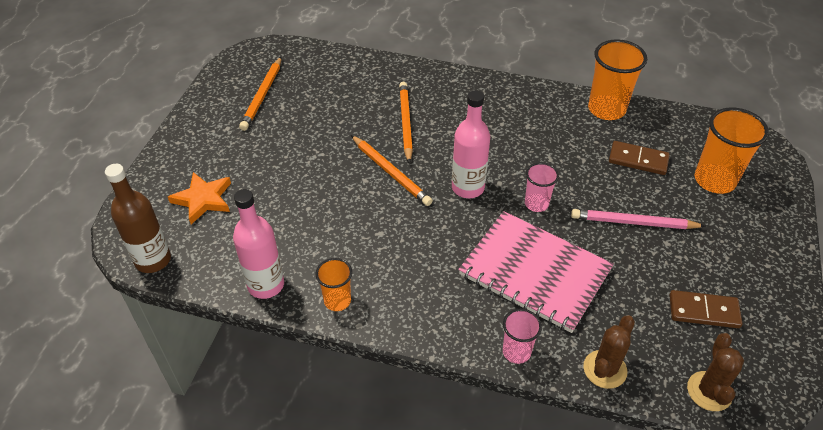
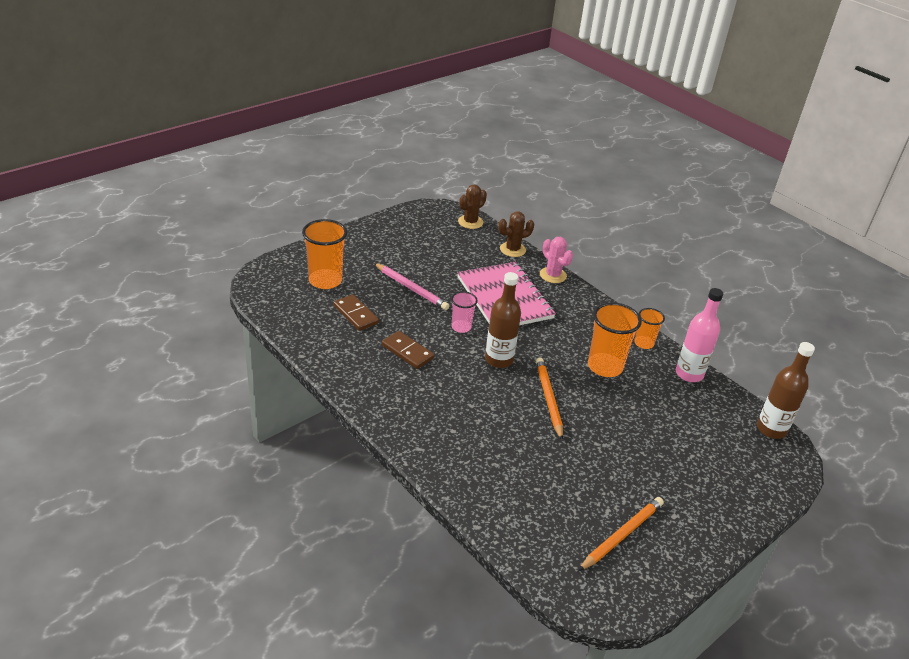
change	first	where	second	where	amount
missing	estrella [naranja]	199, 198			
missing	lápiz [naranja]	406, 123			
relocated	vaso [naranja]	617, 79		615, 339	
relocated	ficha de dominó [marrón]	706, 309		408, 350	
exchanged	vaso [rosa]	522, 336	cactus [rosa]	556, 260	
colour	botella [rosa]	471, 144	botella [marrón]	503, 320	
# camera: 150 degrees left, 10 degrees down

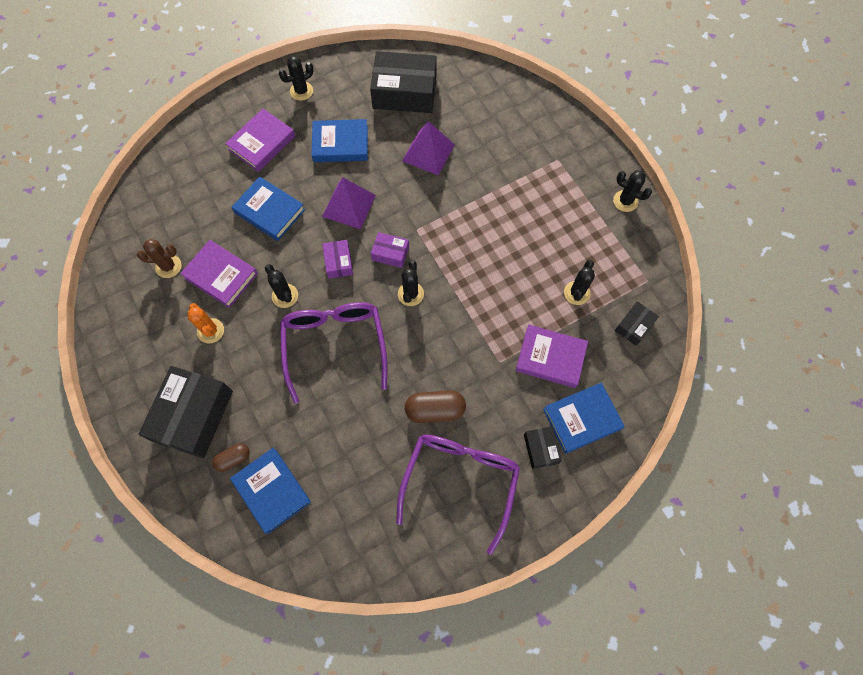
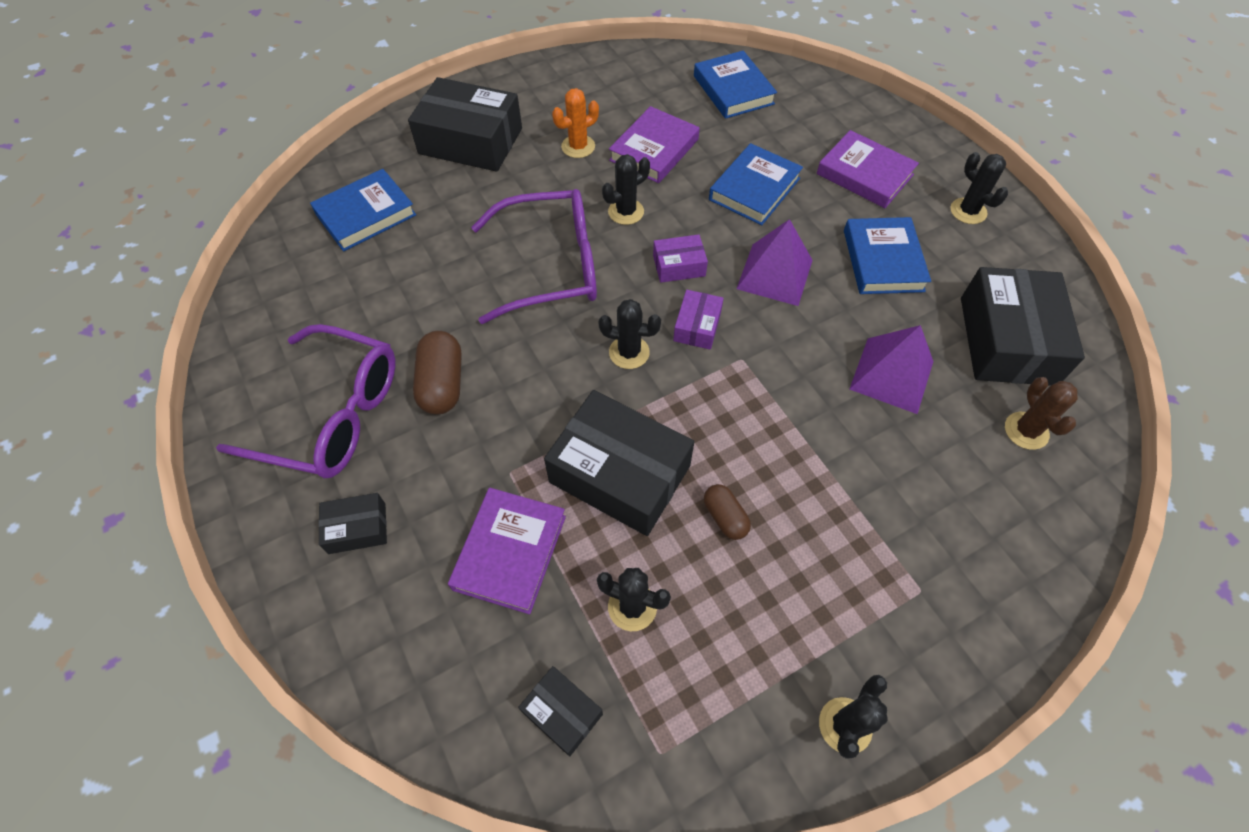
change	first	where	second	where	amount
appeared			caja [negro]	619, 463	
relocated	cactus [marrón]	159, 258		1041, 413	
relocated	cápsula [marrón]	231, 457		727, 512	
relocated	libro [azul]	584, 418		735, 84	
# camera: 90 degrees right, 10 degrees down

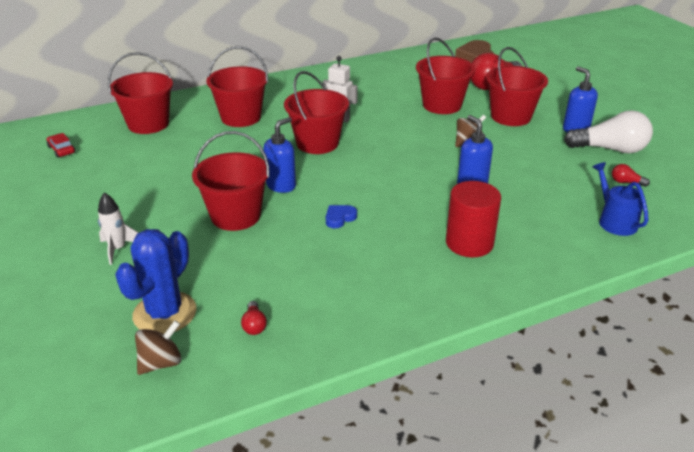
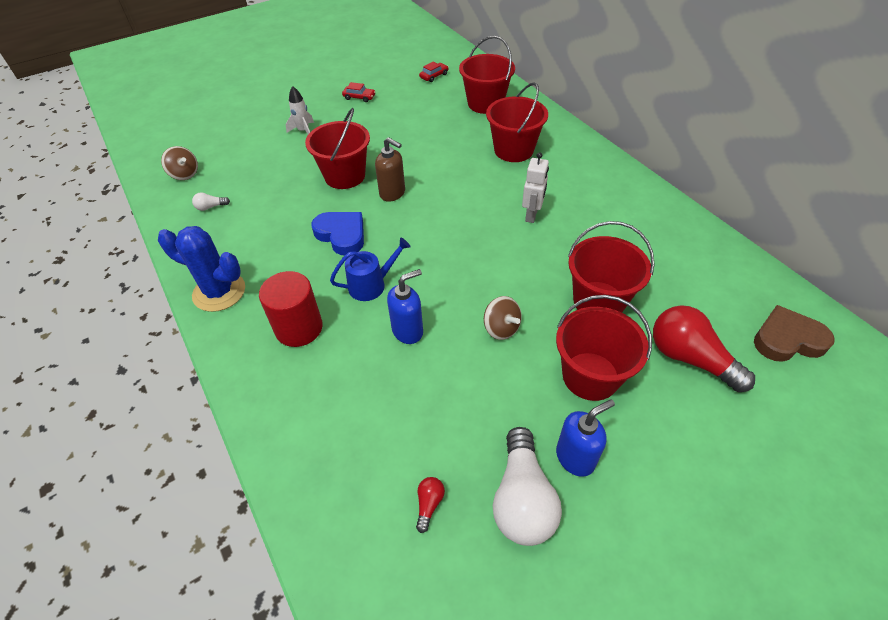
change	first	where	second	where	amount
missing	balde [rojo]	316, 112			
appeared			coche [rojo]	359, 92	
relocated	cactus [azul]	156, 281		201, 269	
relocated	regadera [azul]	621, 199		370, 269	
colour	bombilla [rojo]	254, 318	bombilla [blanco]	211, 201	
colour	dispensador de jabón [azul]	279, 155	dispensador de jabón [marrón]	390, 169	
size	corazón [azul]	341, 216		337, 233	x1.85
# camera: 85 degrees right, 15 degrees up

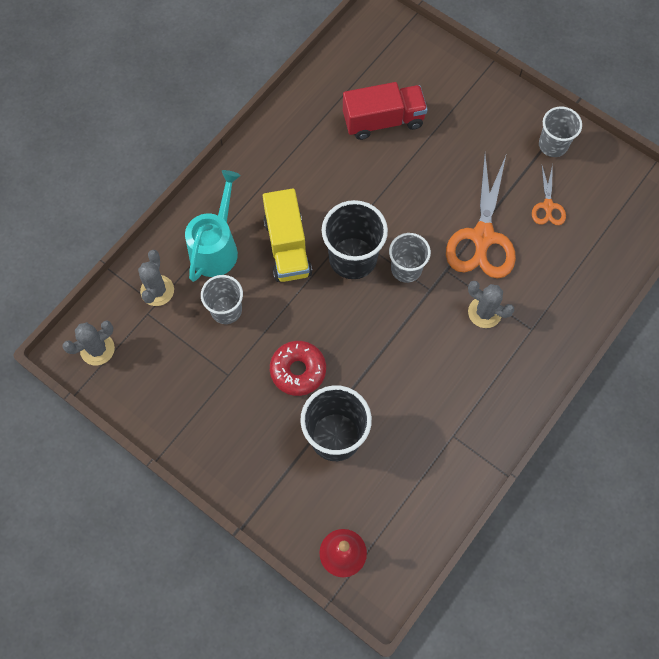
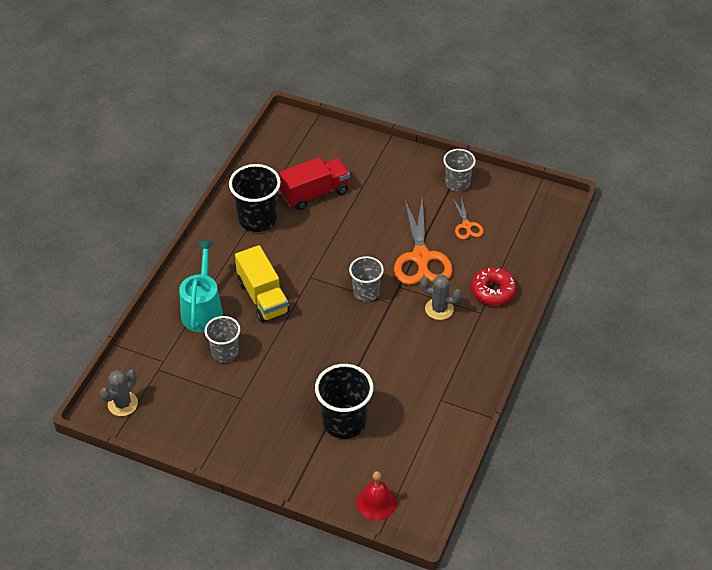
change	first	where	second	where	amount
missing	cactus [gris]	156, 278			
relocated	rosquilla [rojo]	298, 368		494, 286	
relocated	vaso [negro]	355, 239		255, 198	
# camera: 15 degrees left, 20 degrees down

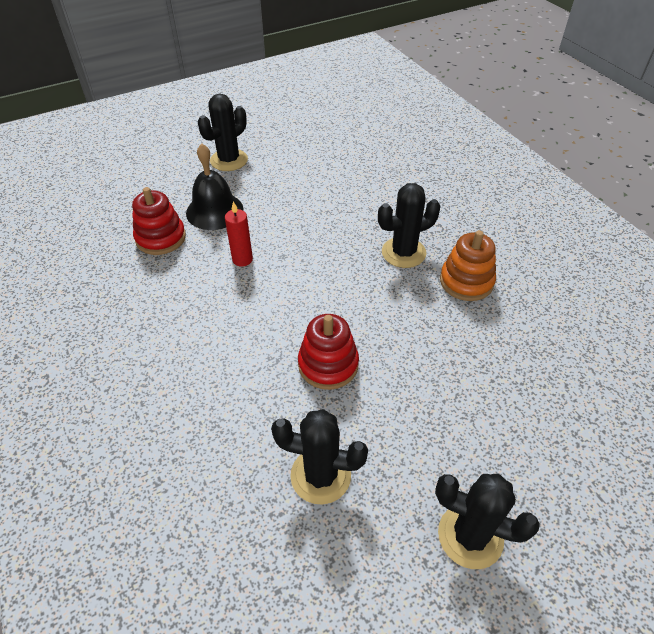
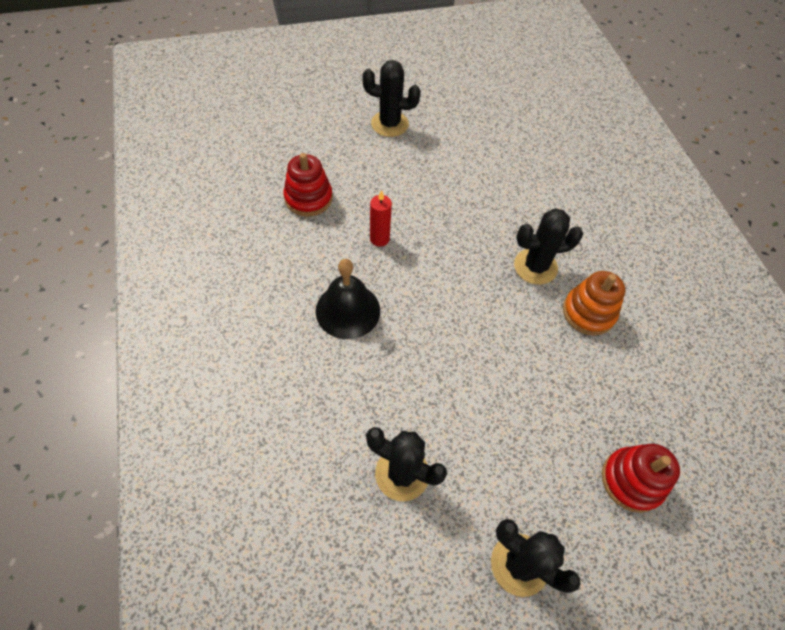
change	first	where	second	where	amount
relocated	campana [negro]	215, 186		348, 299	
relocated	juguete apilable [rojo]	328, 352		641, 478	
spun	cactus [negro]	223, 132		391, 98	45 degrees clockwise
# camera: 10 degrees right, 10 degrees up

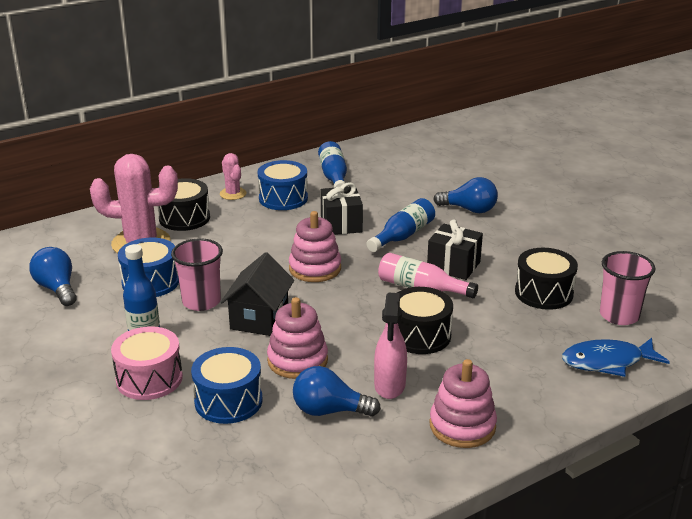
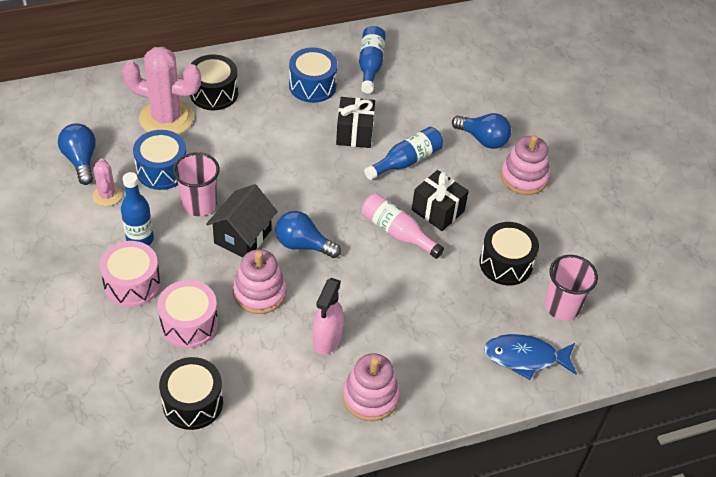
change	first	where	second	where	amount
relocated	cactus [rosa]	233, 176		107, 182	
relocated	juguete apilable [rosa]	315, 246		525, 165	
relocated	bombilla [azul]	337, 391		308, 234	
relocated	tambor [negro]	425, 320		191, 393	
colour	tambor [azul]	227, 385	tambor [rosa]	187, 314	
# camera: 10 degrees right, 20 degrees up

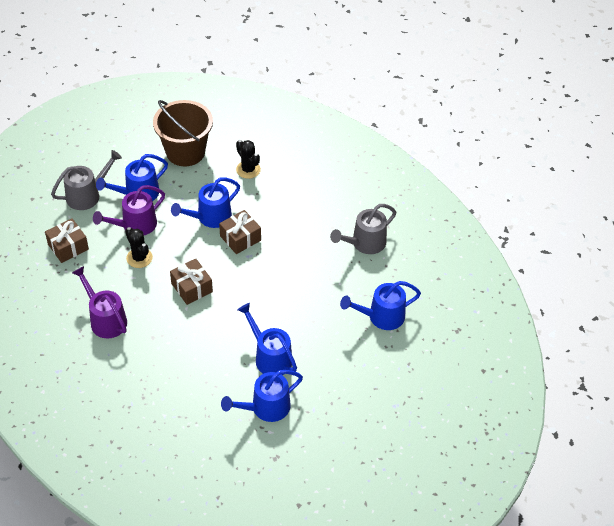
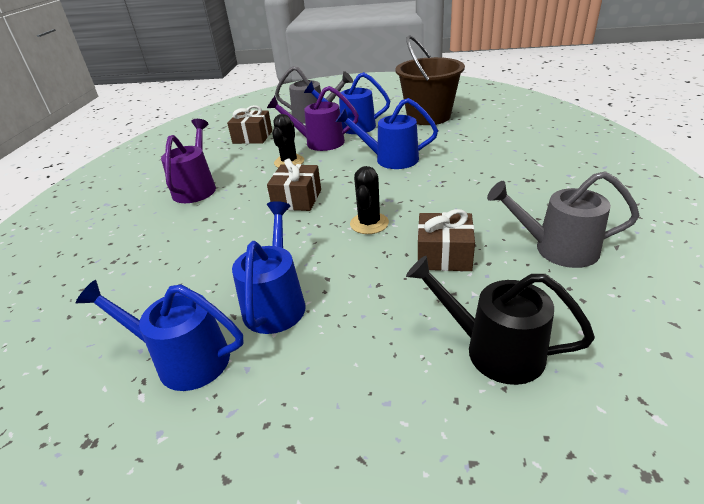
change	first	where	second	where	amount
relocated	regalo [marrón]	240, 232		446, 240	
relocated	cactus [negro]	248, 159		369, 200	
colour	regadera [azul]	380, 305	regadera [negro]	500, 320	
# camera: 50 degrees right, 15 degrees down

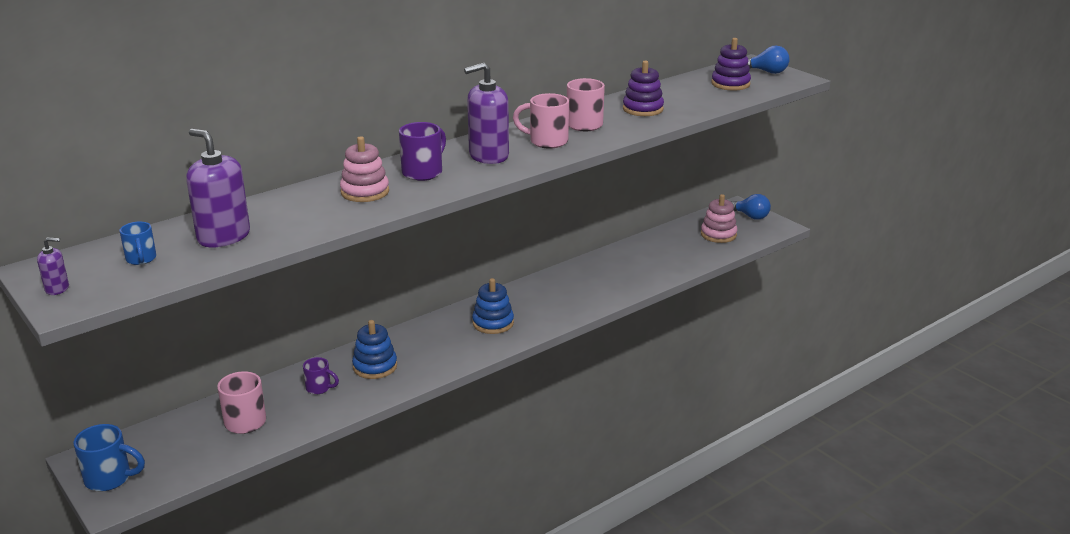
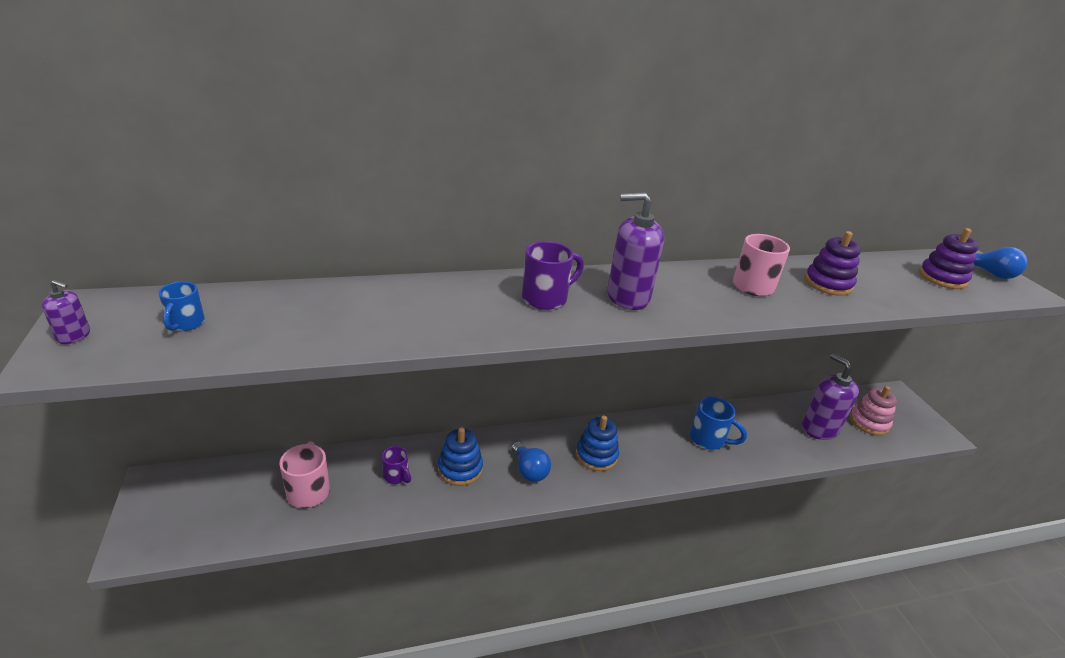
change	first	where	second	where	amount
missing	juguete apilable [rosa]	364, 169			
missing	taza [rosa]	541, 121			
relocated	taza [azul]	109, 457		718, 423	
relocated	dispensador de jabón [morado]	218, 188		830, 397	
relocated	bombilla [azul]	750, 207		531, 462	
# camera: 20 degrees right, 5 degrees up

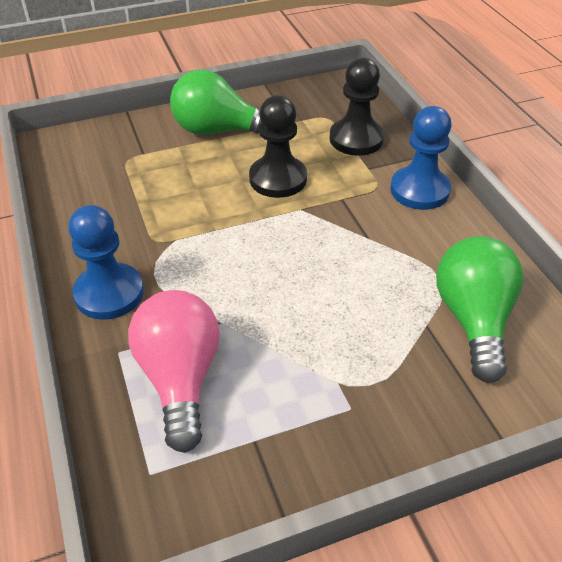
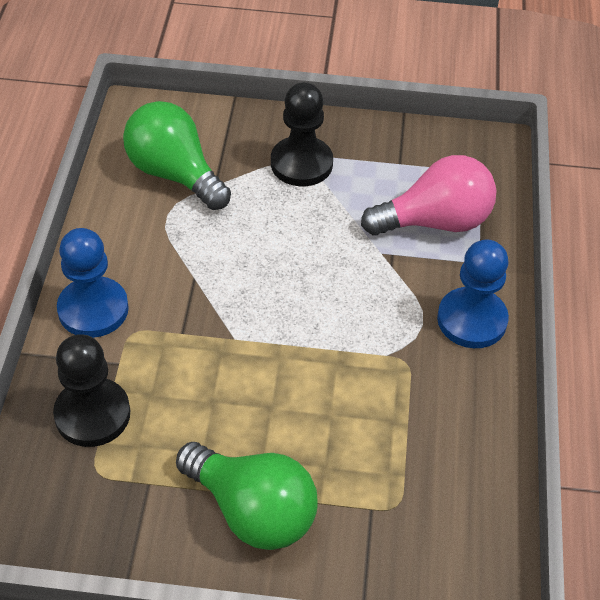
change	first	where	second	where	amount
relocated	peón [negro]	278, 146		302, 134	
spun	bombilla [rosa]	174, 371		428, 195	120 degrees counterclockwise
spun	bombilla [verde]	480, 309		177, 155	105 degrees clockwise
# camera: 155 degrees left, 5 degrees up

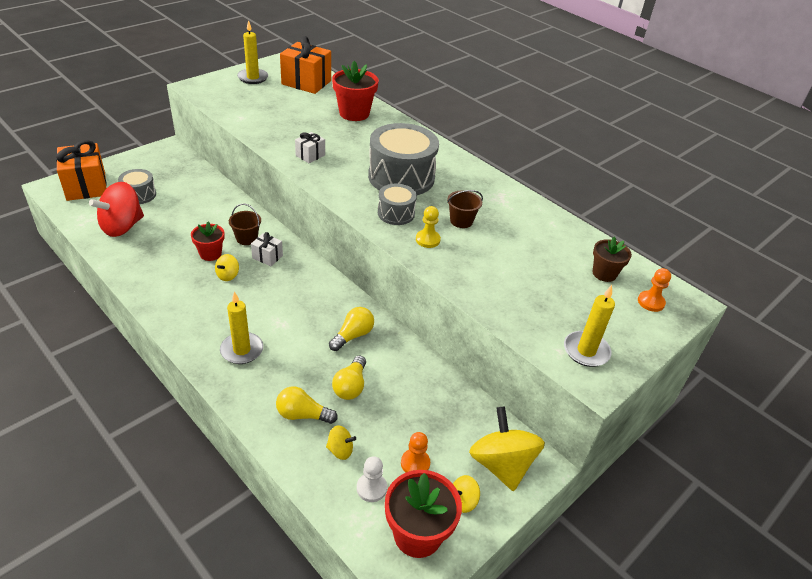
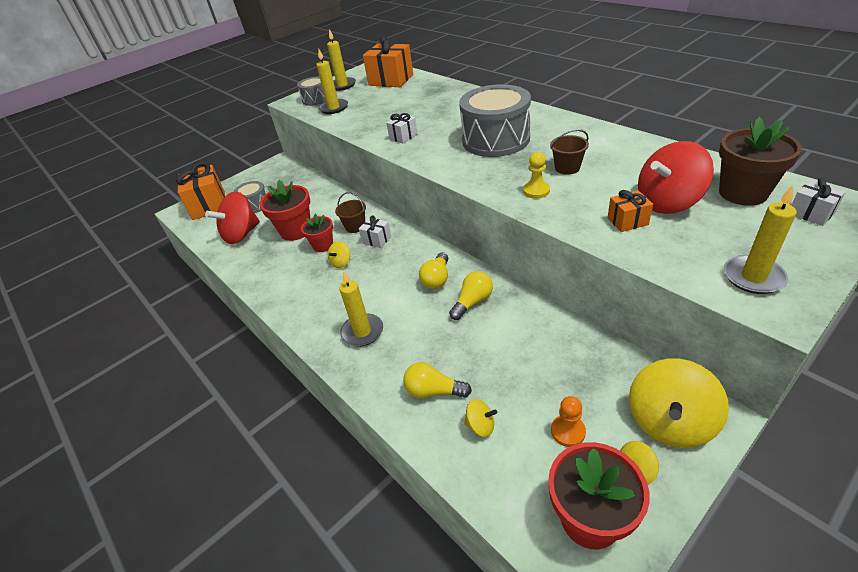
change	first	where	second	where	amount
missing	peón [blanco]	372, 479			
appeared			vela [amarillo]	332, 81	
appeared			regalo [naranja]	630, 211	
appeared			peonza [rojo]	676, 177	
relocated	maceta [rojo]	355, 91		285, 210	
relocated	bombilla [amarillo]	349, 378		433, 270	
relocated	tambor [gris]	397, 204		311, 91	
exchanged	peón [naranja]	654, 290	regalo [blanco]	818, 202	
spun	peonza [amarillo]	507, 449		679, 403	135 degrees counterclockwise
size	maceta [marrón]	612, 259		760, 161	x1.61
# camera: 10 degrees right, 0 degrees up

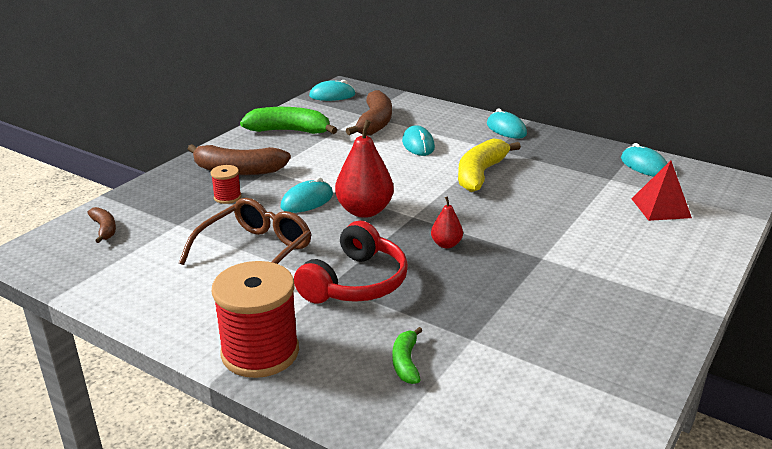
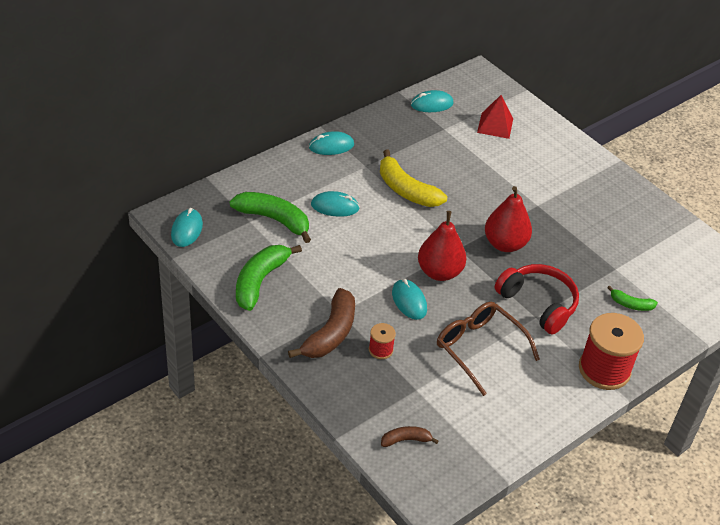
change	first	where	second	where	amount
colour	plátano [marrón]	369, 113	plátano [verde]	270, 217	
size	pera [rojo]	447, 222		508, 219	x1.94
# camera: 75 degrees left, 15 degrees up

